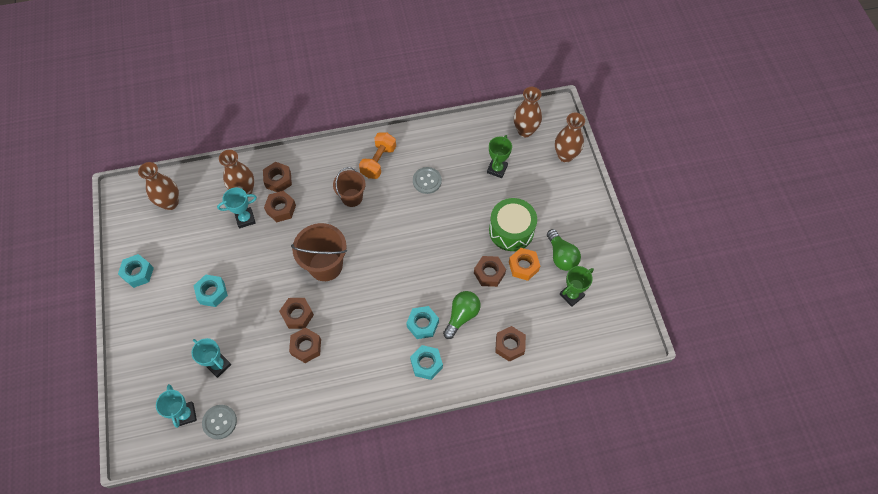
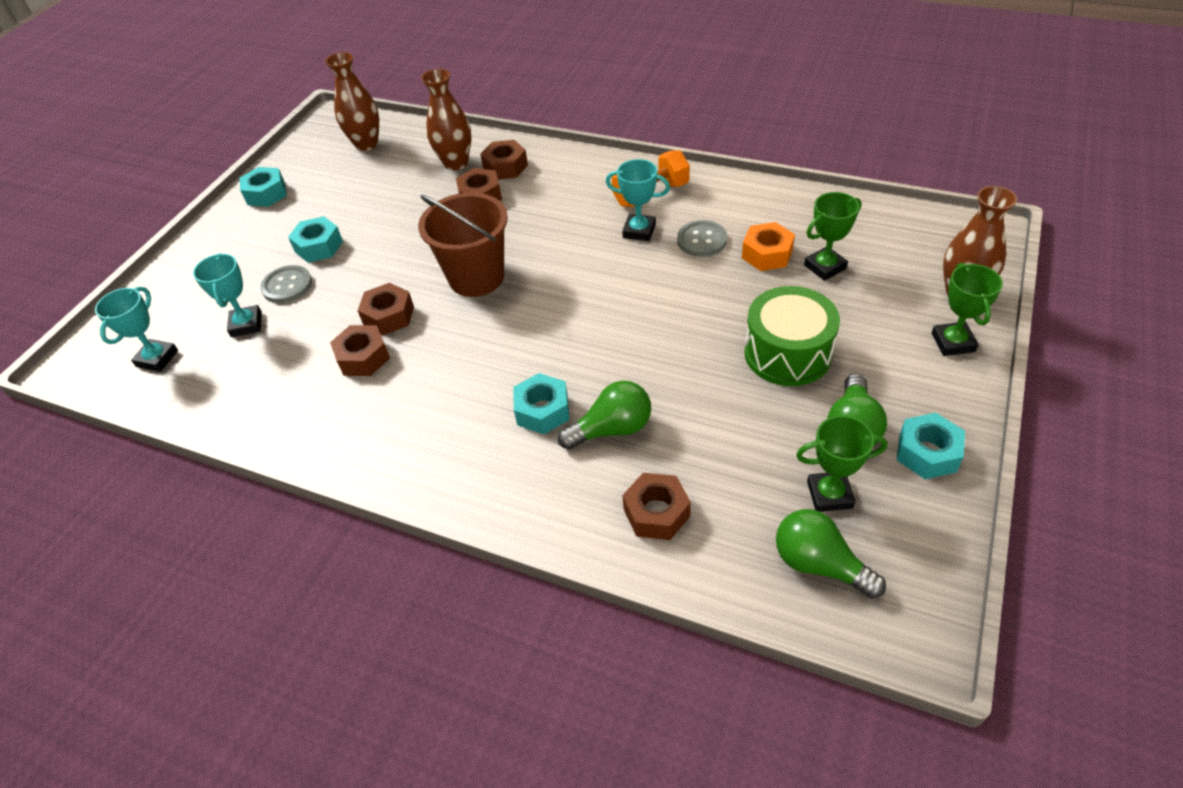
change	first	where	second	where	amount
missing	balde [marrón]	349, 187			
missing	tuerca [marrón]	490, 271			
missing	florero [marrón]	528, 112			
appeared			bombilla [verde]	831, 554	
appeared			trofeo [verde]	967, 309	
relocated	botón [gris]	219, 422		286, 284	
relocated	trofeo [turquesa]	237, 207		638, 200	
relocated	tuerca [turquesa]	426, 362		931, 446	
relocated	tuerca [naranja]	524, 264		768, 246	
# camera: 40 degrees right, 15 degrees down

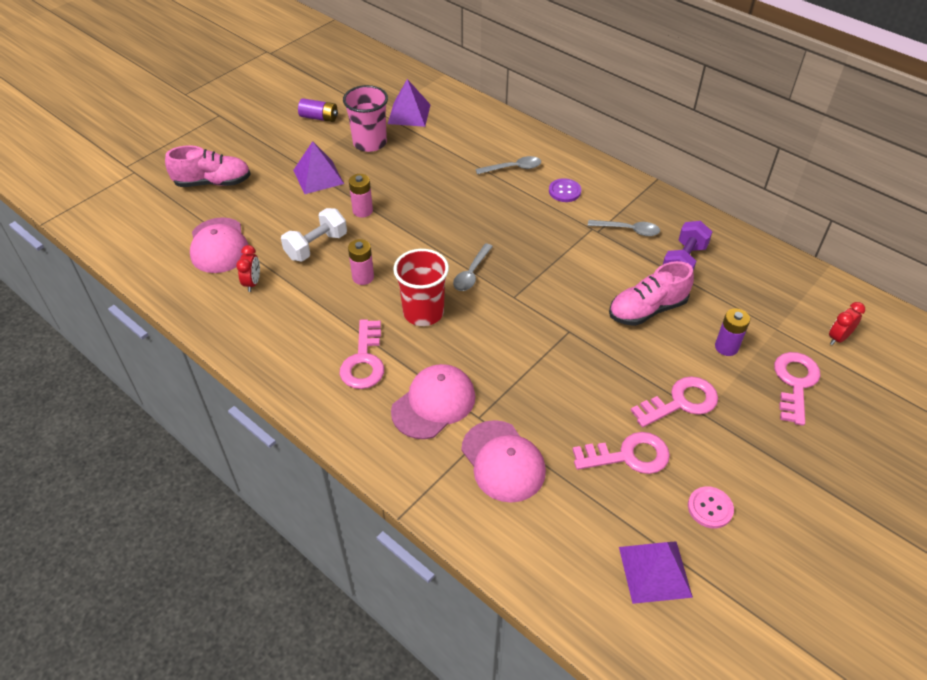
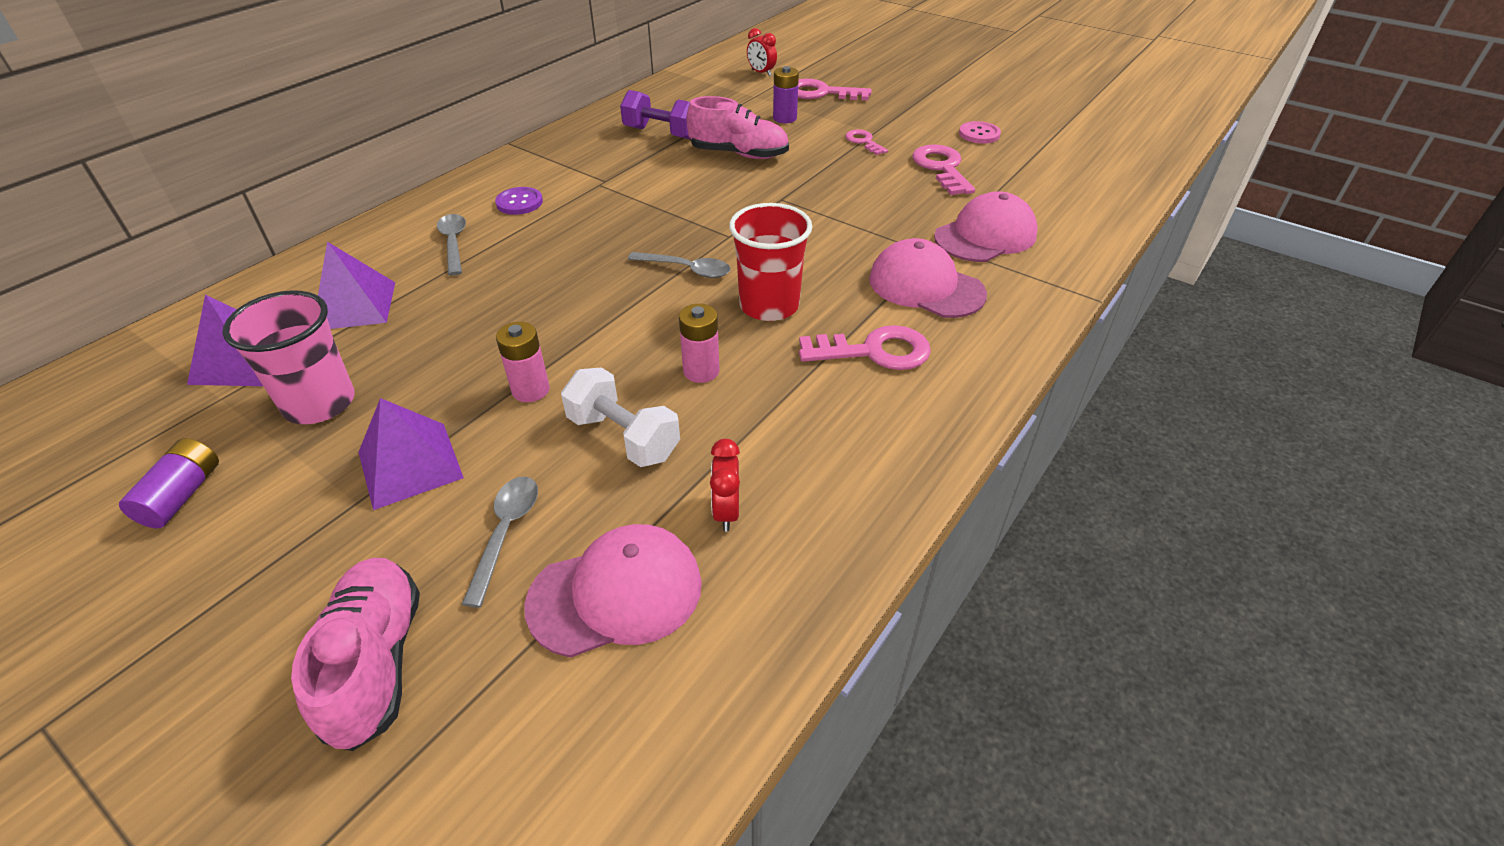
change	first	where	second	where	amount
relocated	cuchara [gris]	624, 228		500, 542	
relocated	pirámide [morado]	656, 573		356, 285	
spun	despertador [rojo]	248, 268		725, 485	90 degrees counterclockwise
spun	zapato [rosa]	651, 293		738, 127	45 degrees counterclockwise
size	llave [rosa]	674, 401		867, 142	x0.58
# camera: 95 degrees left, 5 degrees down

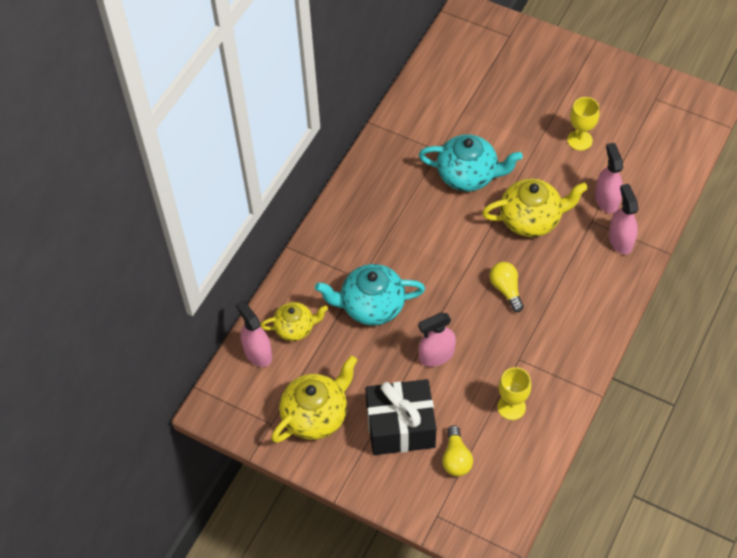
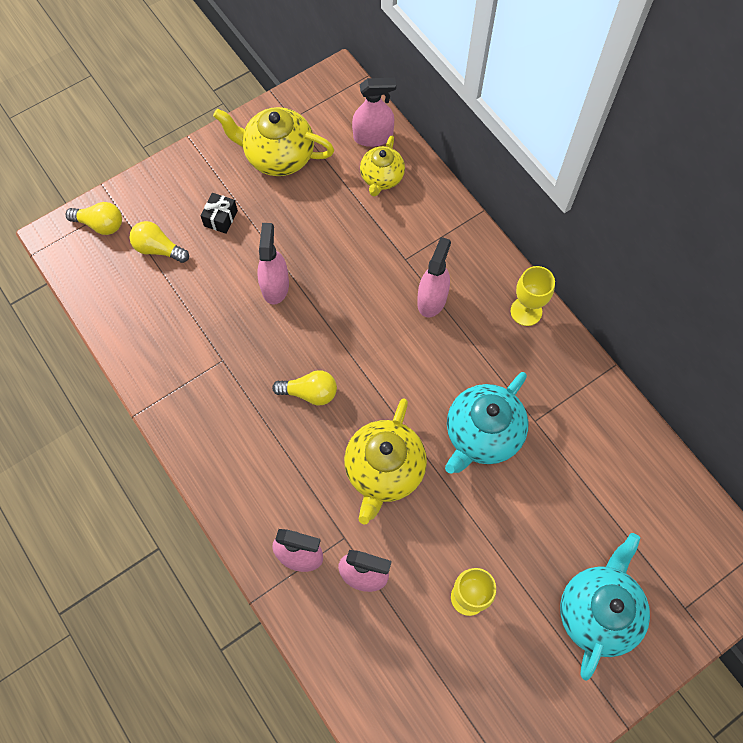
change	first	where	second	where	amount
appeared			bombilla [amarillo]	94, 218	
appeared			pulverizador [rosa]	434, 277	
relocated	tetera [turquesa]	370, 294		605, 607	
relocated	copa [amarillo]	514, 393		533, 296	
spun	tetera [amarillo]	314, 399		273, 141	120 degrees clockwise
size	regalo [negro]	400, 417		219, 213	x0.42
# camera: 115 degrees right, 10 degrees up

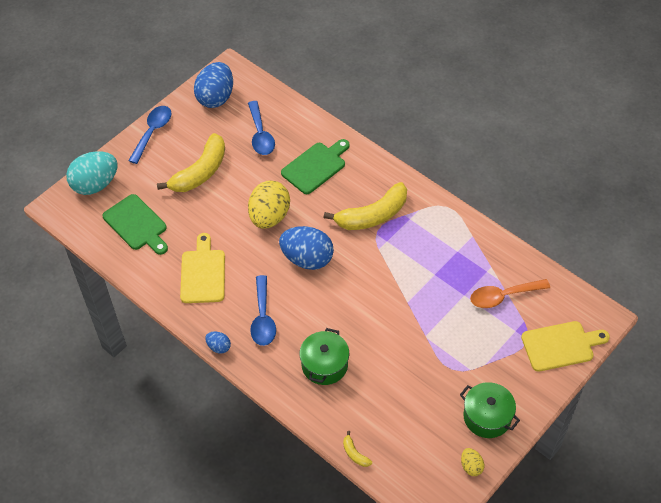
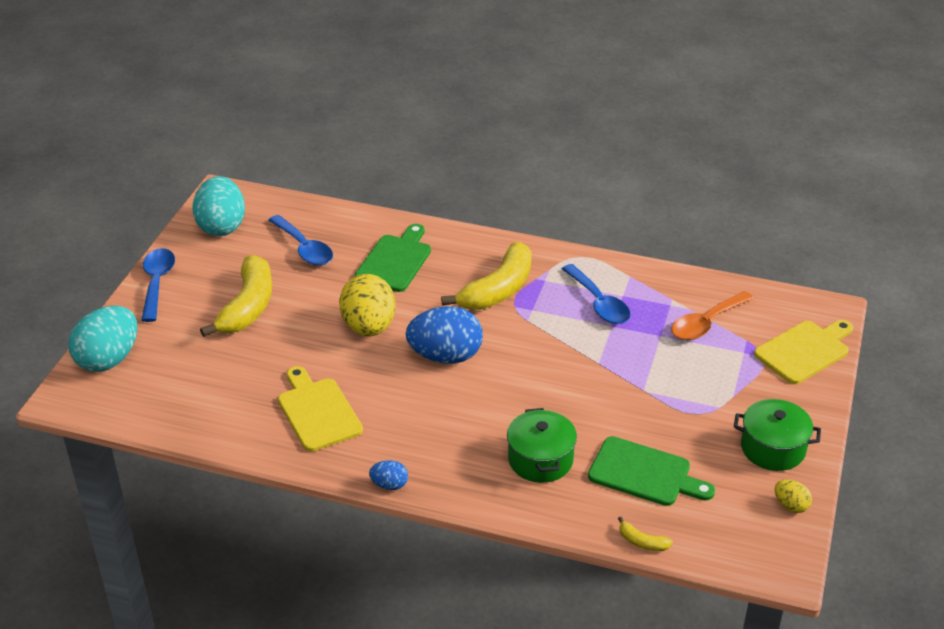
change	first	where	second	where	amount
relocated	tabla de cortar [verde]	135, 224		651, 471	
relocated	cuchara [azul]	263, 310		596, 294	
colour	huevo [azul]	213, 85	huevo [turquesa]	218, 206	
# camera: 25 degrees left, 15 degrees down

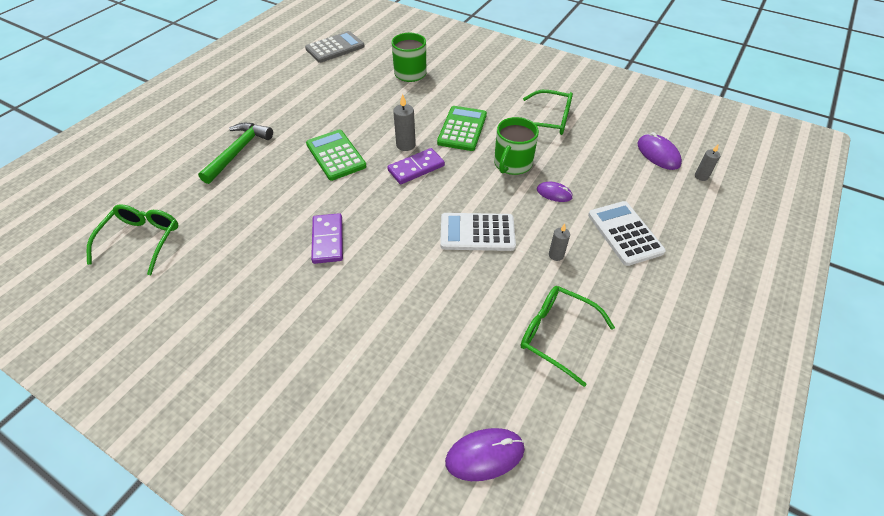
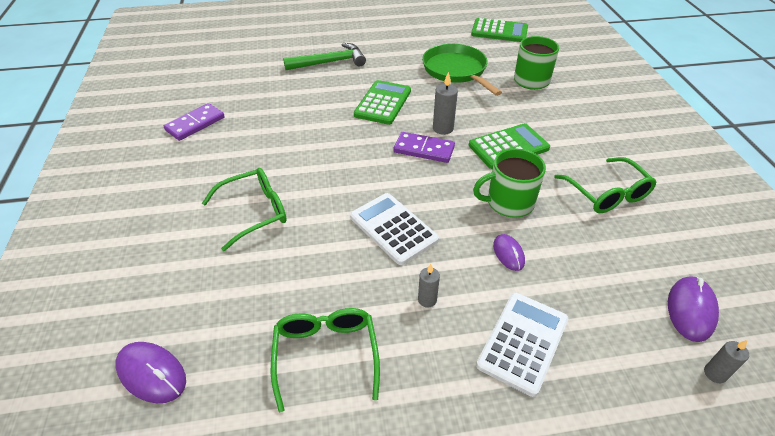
change	first	where	second	where	amount
appeared			sartén [verde]	462, 70	
relocated	gafas [verde]	132, 239		244, 209	
relocated	ficha de dominó [morado]	327, 238		194, 122	
colour	calculadora [gris]	335, 47	calculadora [verde]	499, 30	
# camera: 50 degrees right, 5 degrees down

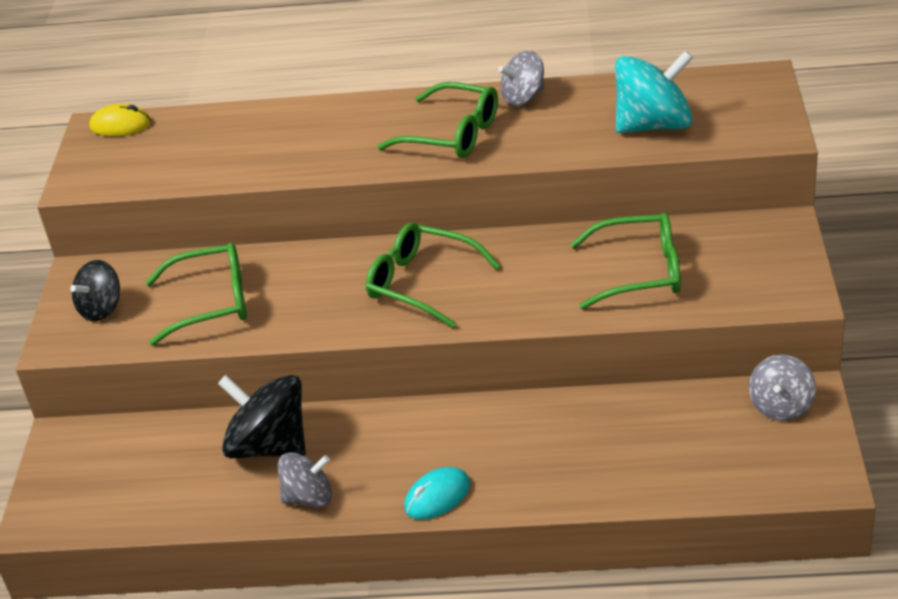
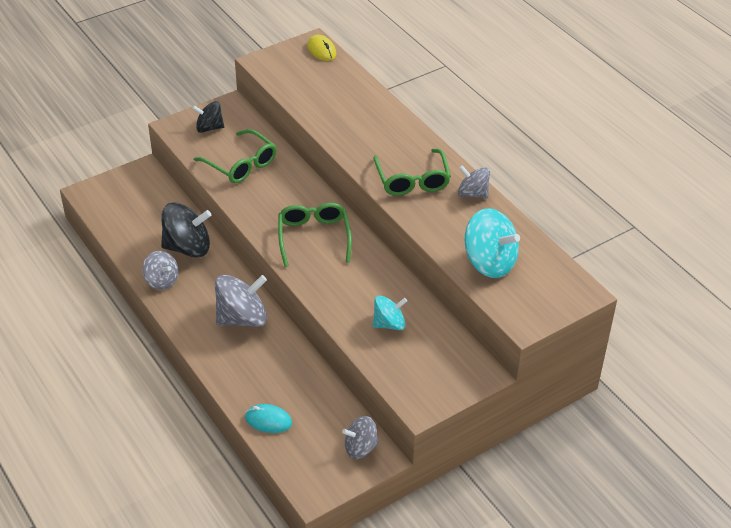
change	first	where	second	where	amount
appeared			peonza [gris]	241, 301	
relocated	ratón [turquesa]	437, 493		268, 418	
exchanged	gafas [verde]	625, 261	peonza [turquesa]	390, 313	
spun	peonza [negro]	261, 416		186, 230	90 degrees clockwise
# camera: 50 degrees right, 5 degrees up

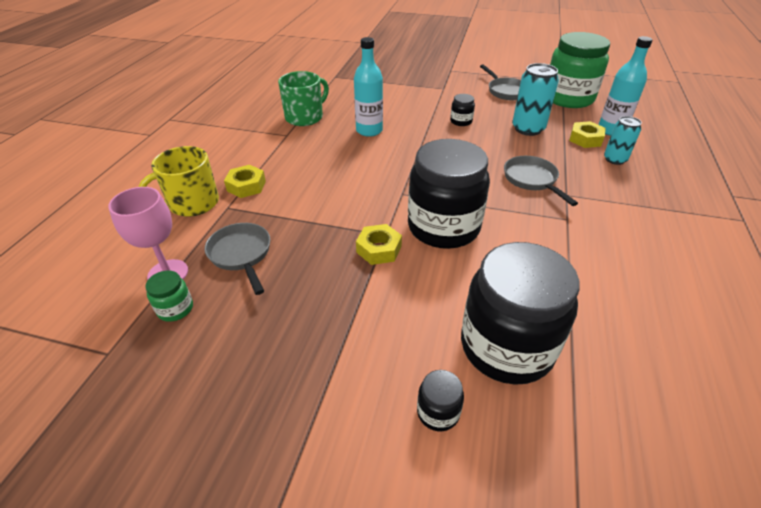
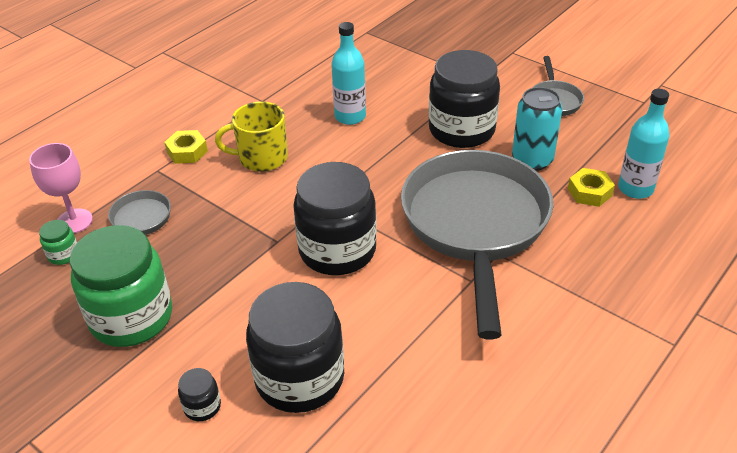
change	first	where	second	where	amount
missing	taza [verde]	303, 98			
missing	tuerca [amarillo]	379, 244			
missing	lata [turquesa]	623, 140			
relocated	taza [amarillo]	178, 181		251, 137	
relocated	tarro [verde]	580, 70		121, 286	
size	tarro [negro]	462, 110		464, 99	x2.44
size	sartén [gris]	541, 181		477, 244	x2.39
# camera: 25 degrees right, 0 degrees up

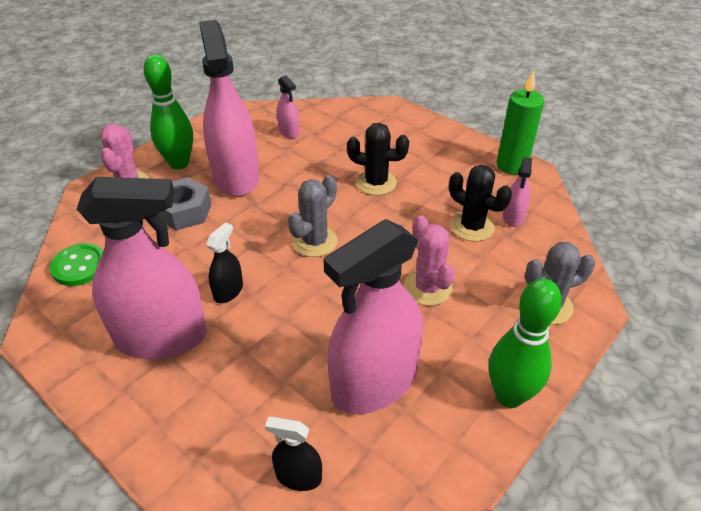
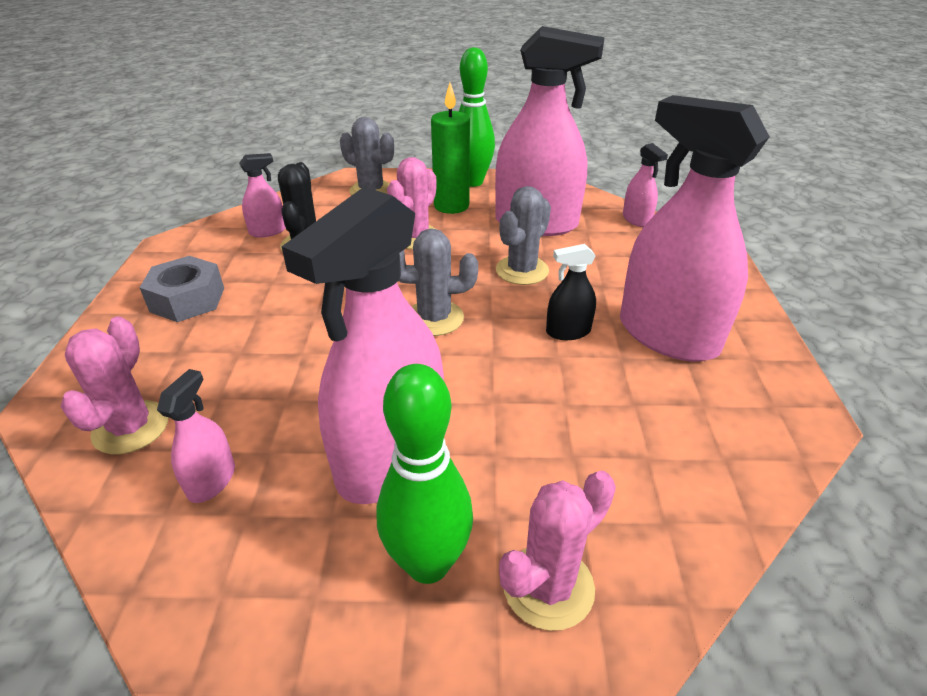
change	first	where	second	where	amount
missing	botón [verde]	76, 264			
missing	cactus [negro]	378, 159			
appeared			cactus [rosa]	114, 385	
appeared			cactus [gris]	523, 235	
relocated	tuerca [gris]	184, 204		182, 289	
relocated	vela [verde]	520, 122		450, 148	
colour	pulverizador [negro]	293, 454	pulverizador [rosa]	645, 185	
# camera: 130 degrees left, 5 degrees down

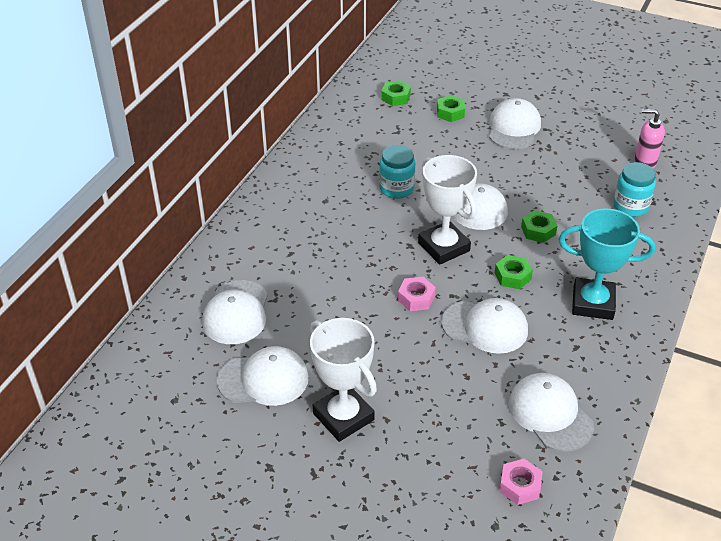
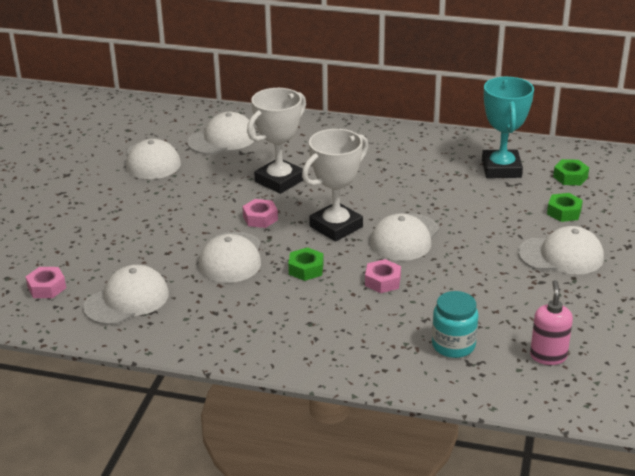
change	first	where	second	where	amount
missing	tarro [turquesa]	397, 172			
relocated	trofeo [blanco]	343, 380		276, 141	
relocated	trofeo [turquesa]	607, 264		508, 127	
colour	tuerca [verde]	539, 226	tuerca [rosa]	383, 276	
spun	gorra [blanco]	235, 312		221, 133	150 degrees clockwise
# camera: 80 degrees right, 10 degrees down

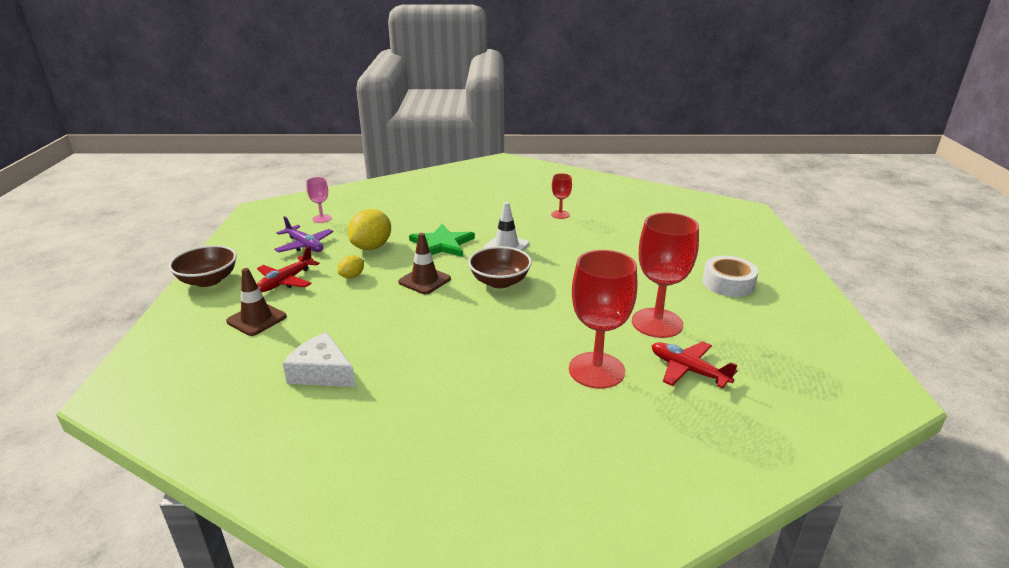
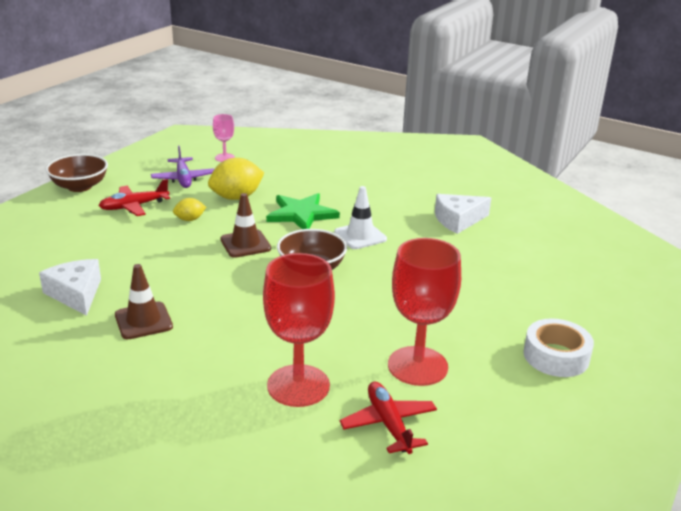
change	first	where	second	where	amount
relocated	cono de tráfico [marrón]	256, 302		144, 301	
exchanged	copa [rojo]	561, 196	queso [blanco]	463, 214	
# camera: 30 degrees right, 0 degrees up

